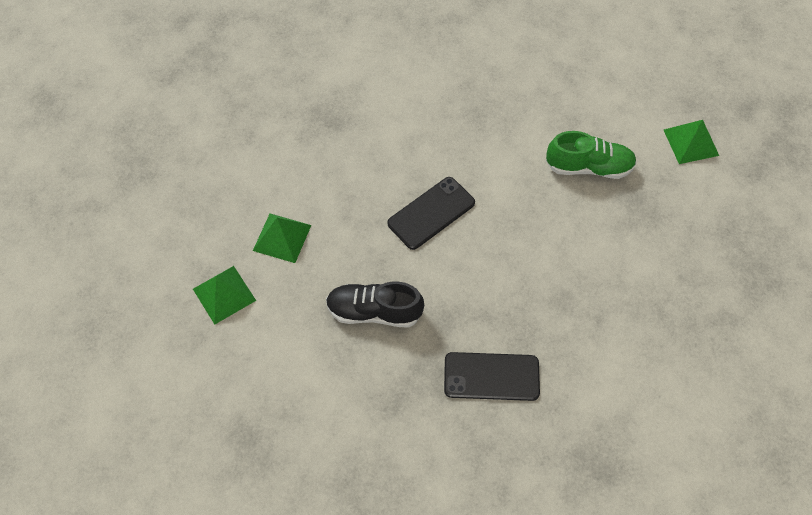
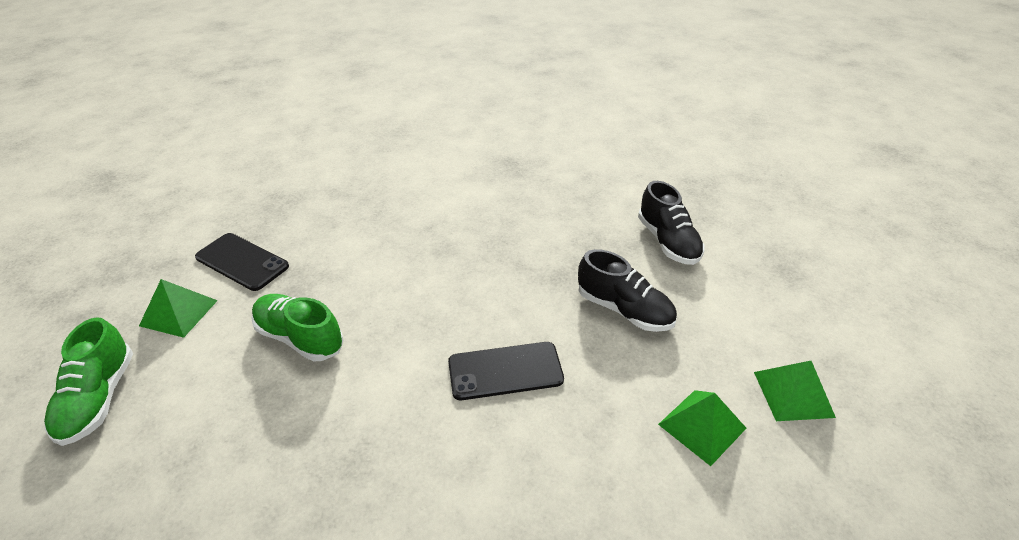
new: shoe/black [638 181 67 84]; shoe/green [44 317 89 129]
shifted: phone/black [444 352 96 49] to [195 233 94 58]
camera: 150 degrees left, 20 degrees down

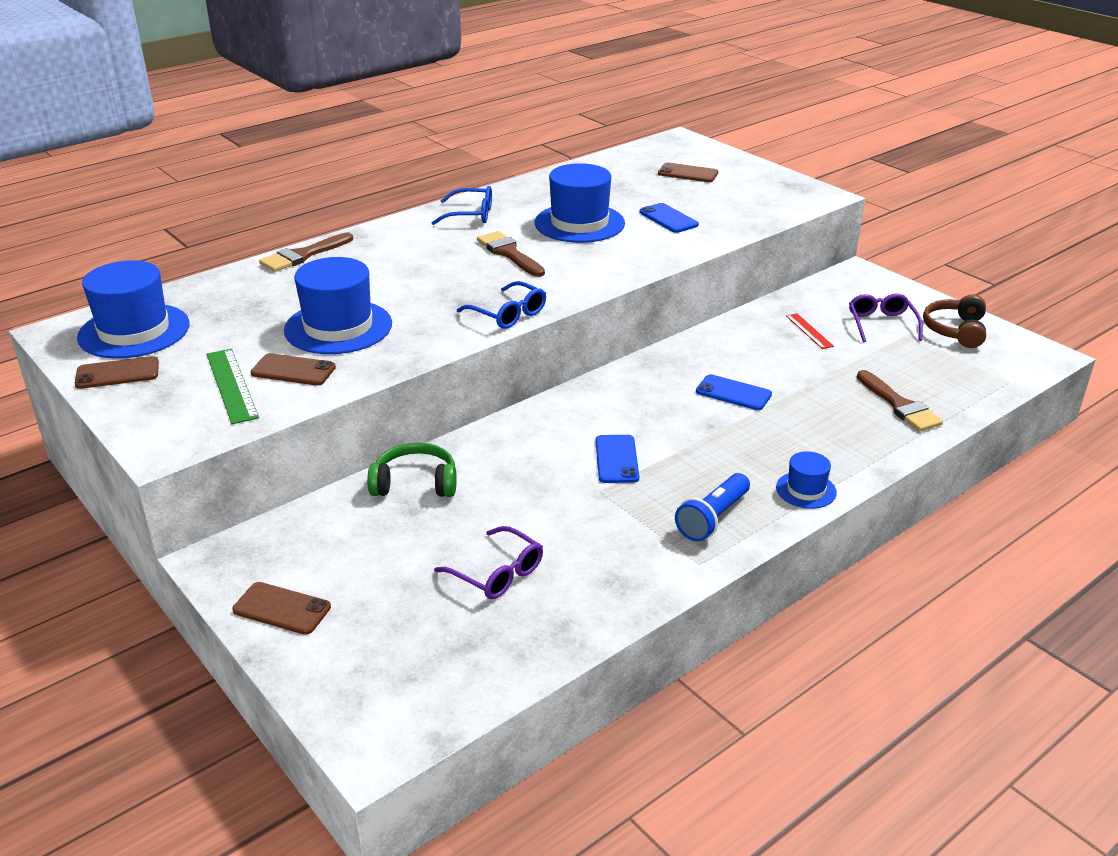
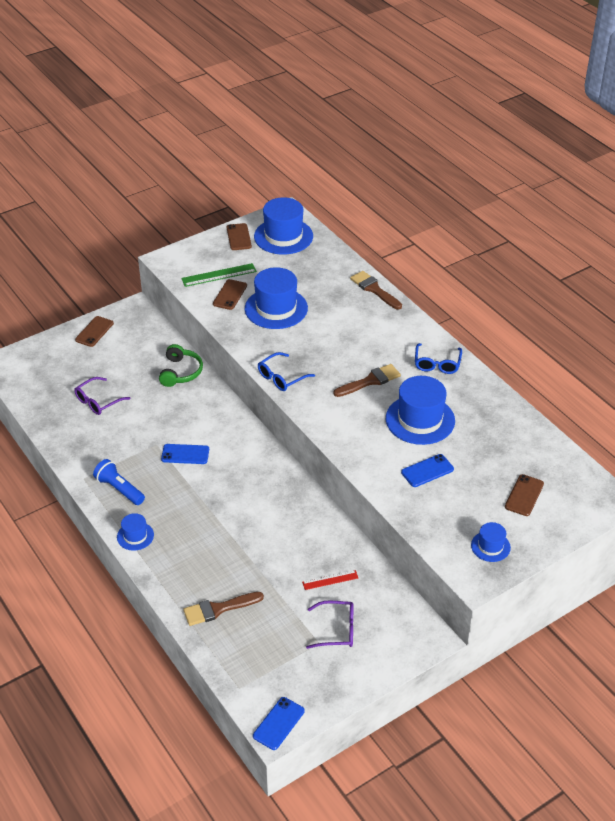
gone: headphones/brown [923 294 63 54]
new: hat/blue [471 522 40 40]
shifted: phone/blue [696 374 76 36] to [253 697 52 53]
camera: 95 degrees right, 10 degrees up

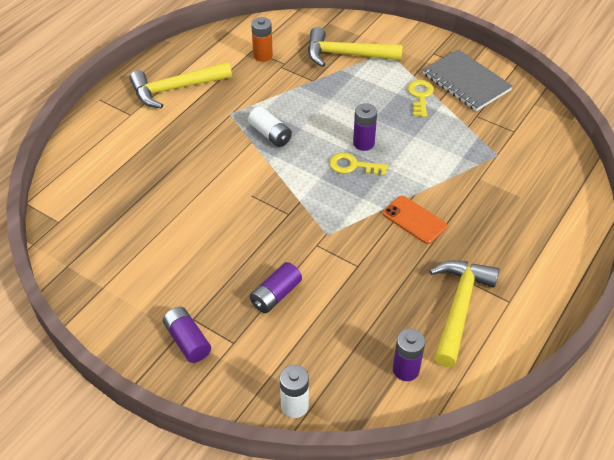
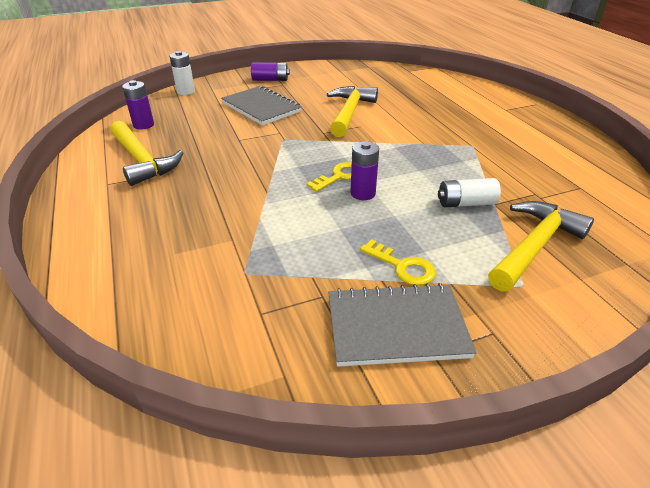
gone: battery/orange [251 17 22 45]; phone/orange [383 196 64 48]
shifted: hammer/yellow [129 62 103 47] to [327 86 51 51]; battery/white [248 106 44 41] to [438 178 63 29]
swapped: battery/purple [250 262 52 51] to notebook/grey [221 86 81 39]
camera: 125 degrees right, 10 degrees down

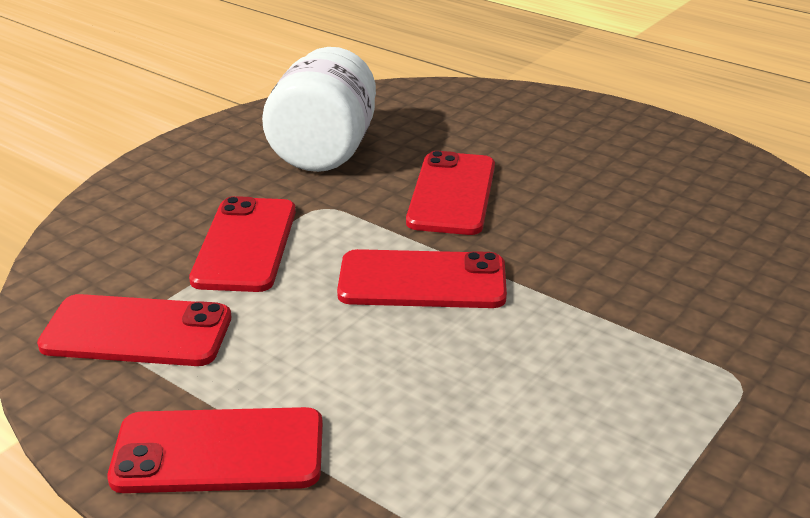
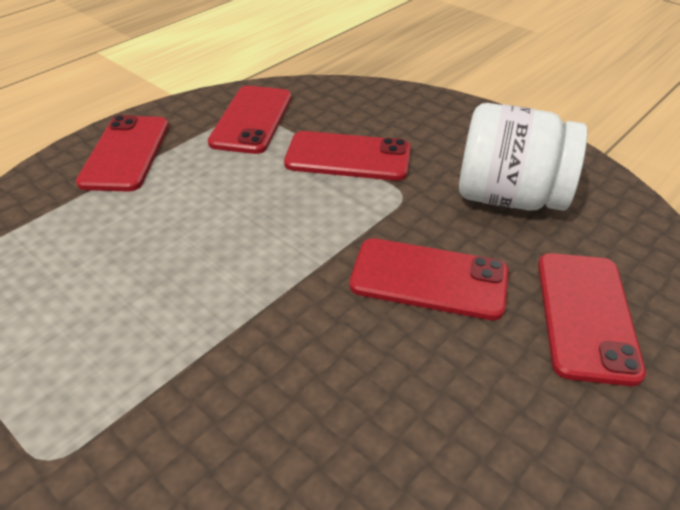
shifted: phone/red [337 249 170 59] to [538 253 108 133]
camera: 95 degrees right, 10 degrees up

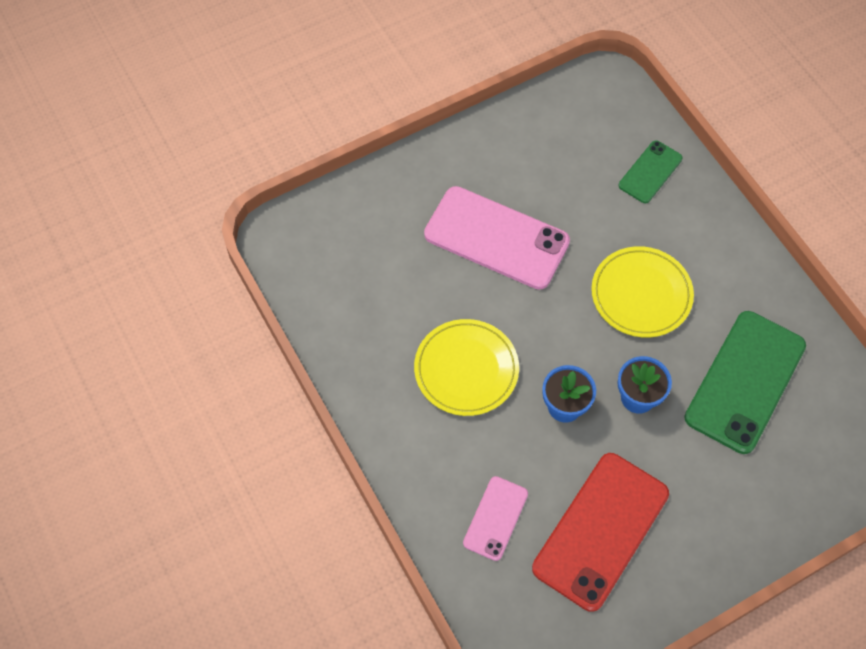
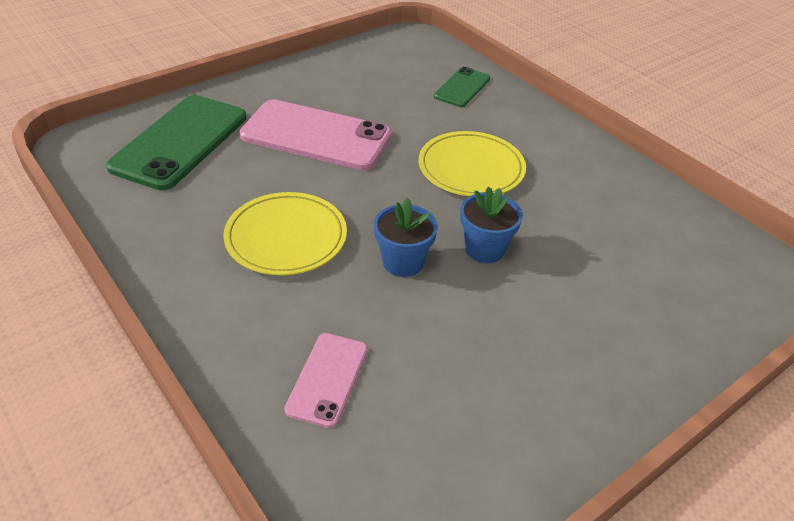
gone: phone/red [532 453 137 159]
shifted: phone/green [684 311 122 143] to [106 95 140 95]
camera: 10 degrees left, 20 degrees down

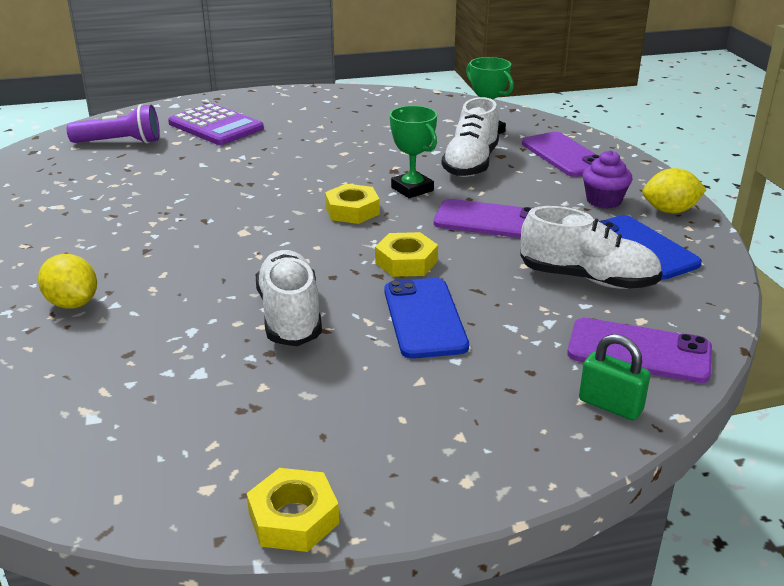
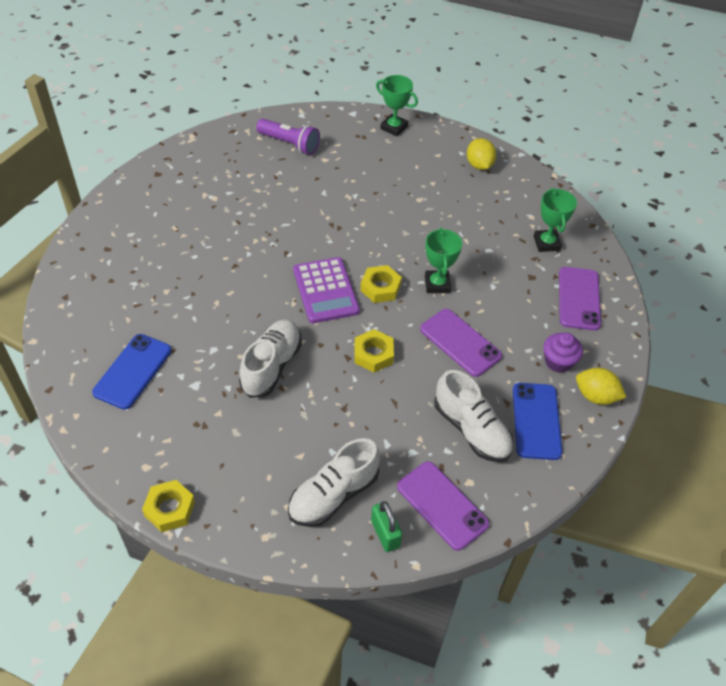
new: trophy/green [376 75 42 61]
shifted: shoe/white [442 97 57 80] to [288 438 92 89]; calculator/purple [168 103 96 42] to [293 257 67 66]; lemon/yellow [38 254 59 55] to [467 138 29 32]; phone/blue [384 278 85 81] to [92 334 80 76]
camera: 30 degrees right, 20 degrees up

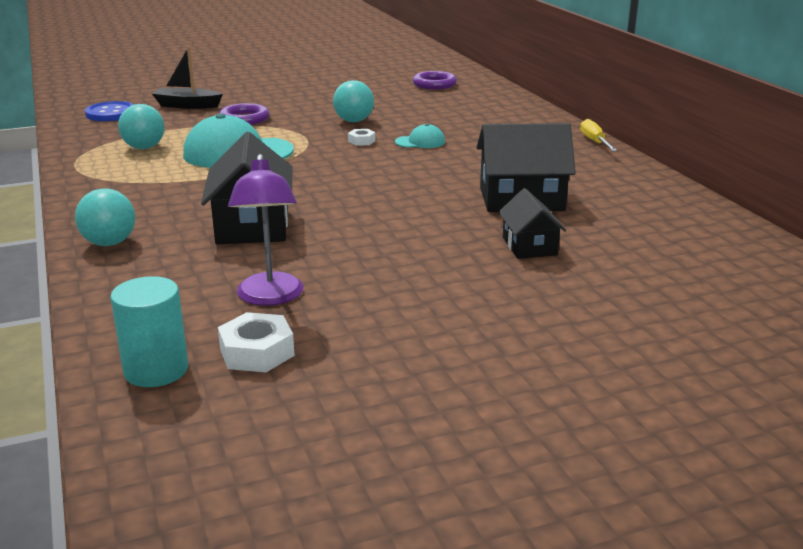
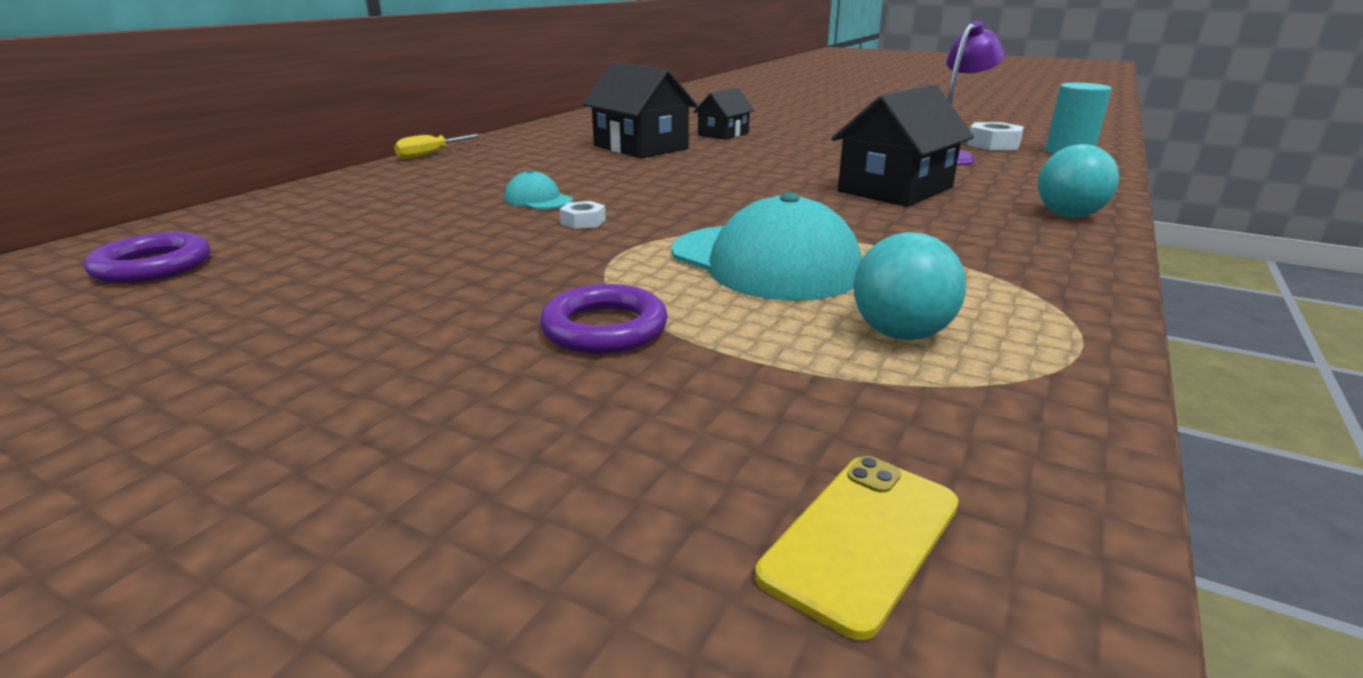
gone: boat/black [152 47 71 62]; ball/turquoise [333 80 41 42]
swapped: button/blue [85 101 50 20] to phone/yellow [755 456 204 184]
camera: 130 degrees left, 0 degrees up

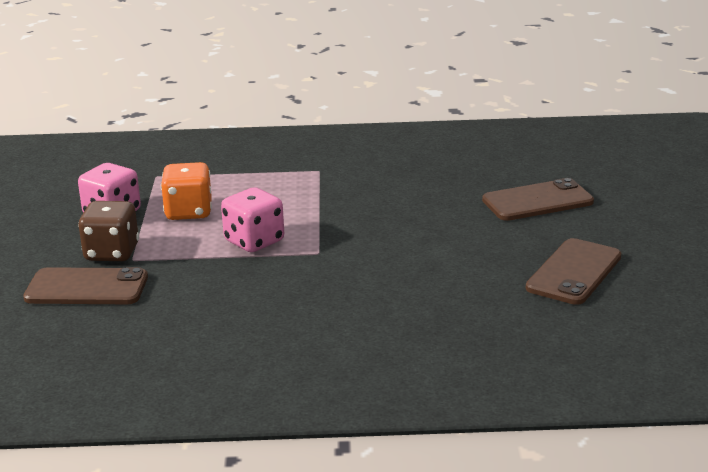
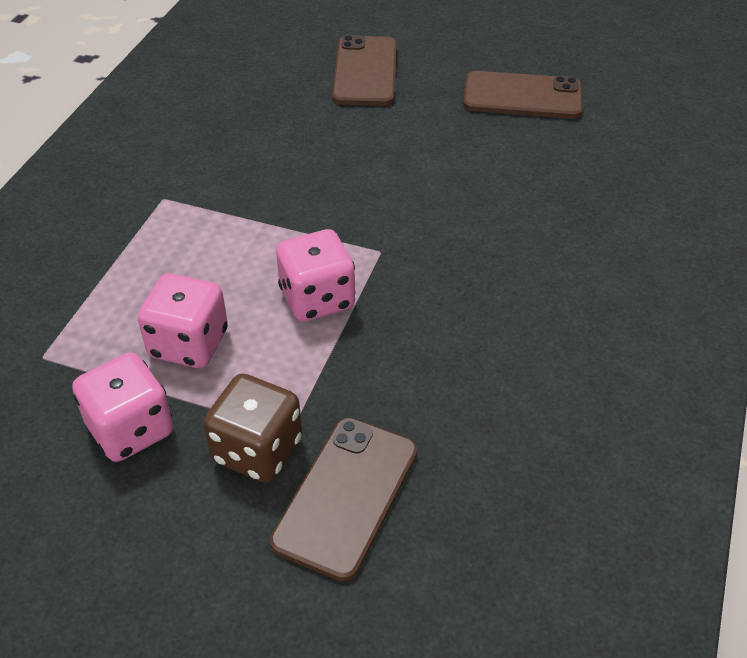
repainted: dice/orange [161 162 51 58] to dice/pink [138 273 90 95]
rotated: phone/brown [526 238 95 67] = [463 71 120 48] 45 degrees counterclockwise
camera: 70 degrees left, 20 degrees up

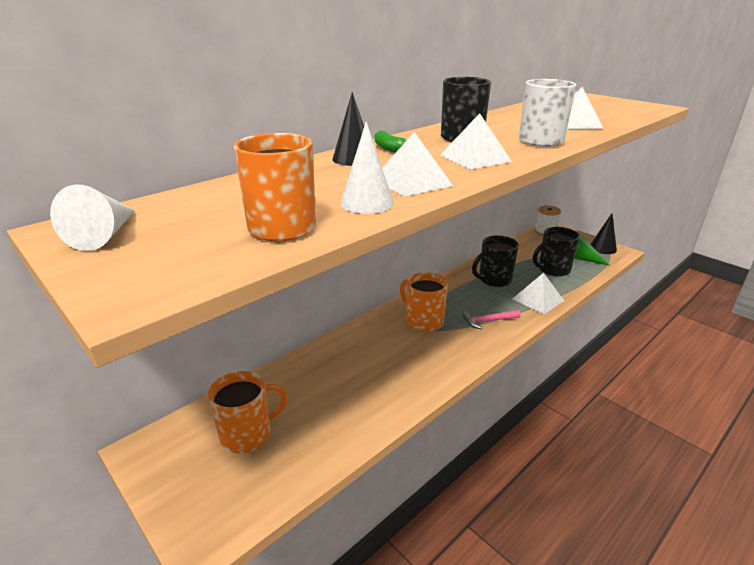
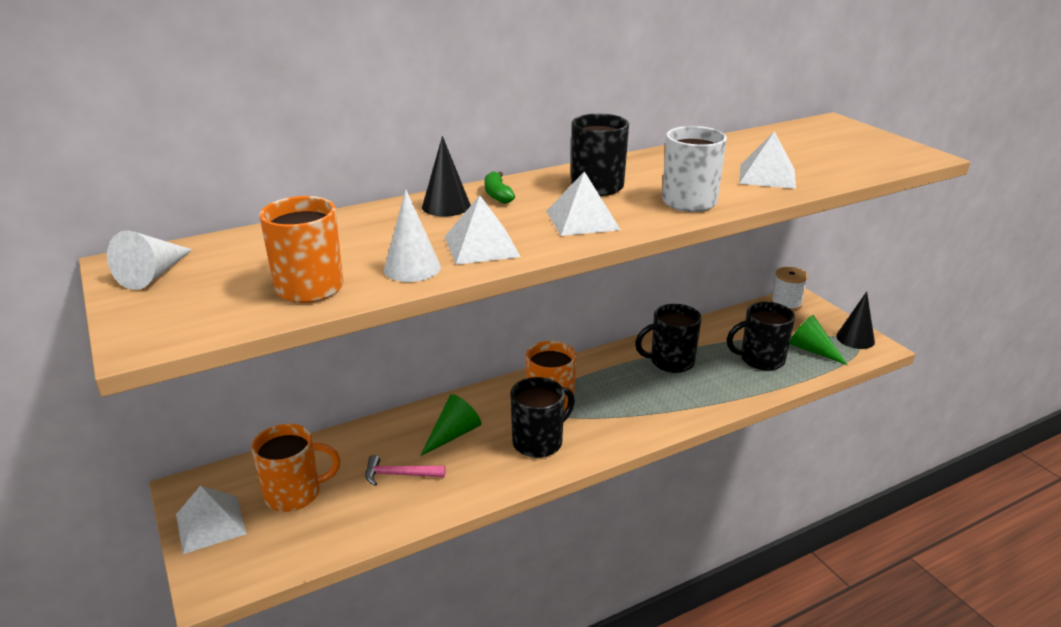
new: mug/black [510 377 65 81]; cone/green [420 394 61 62]
shifted: pyramid/white [512 273 52 41] to [176 486 71 68]; hammer/pink [462 310 59 19] to [365 455 81 31]
camera: 15 degrees right, 0 degrees up

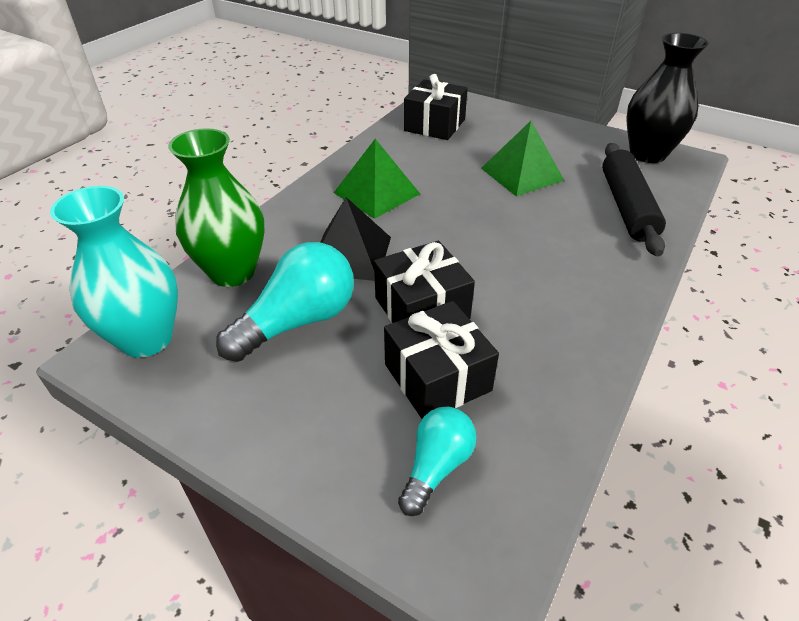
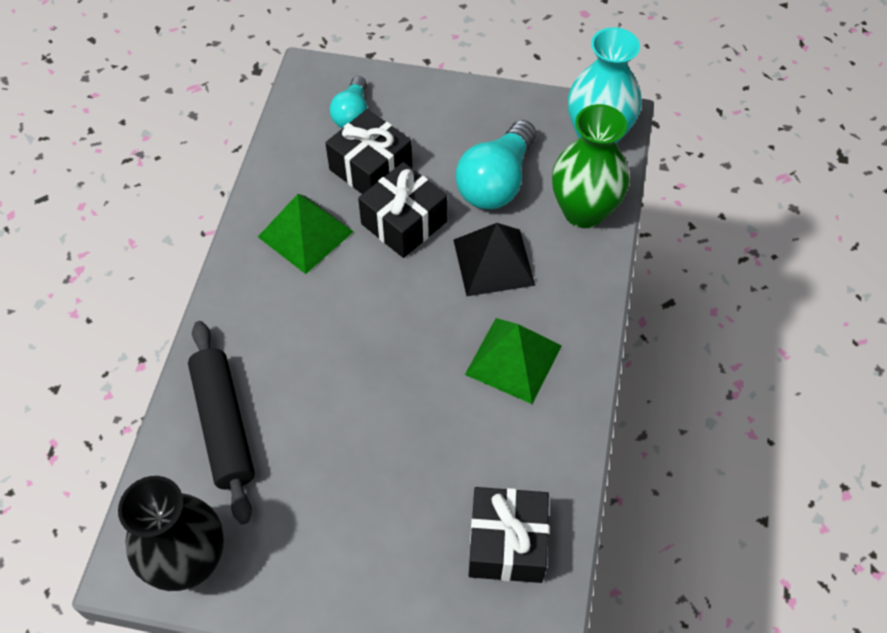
shifted: pyramid/green [481 121 84 75] to [258 194 96 80]
camera: 160 degrees right, 15 degrees up

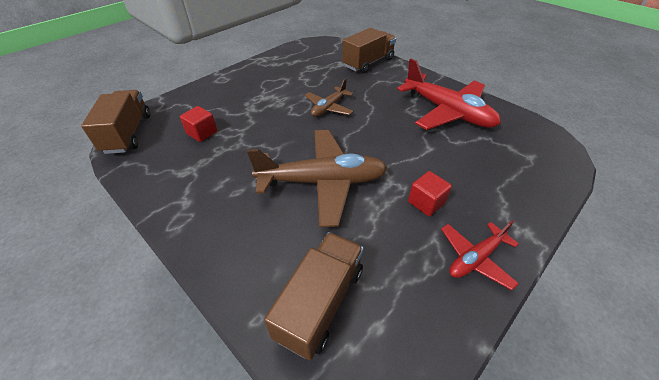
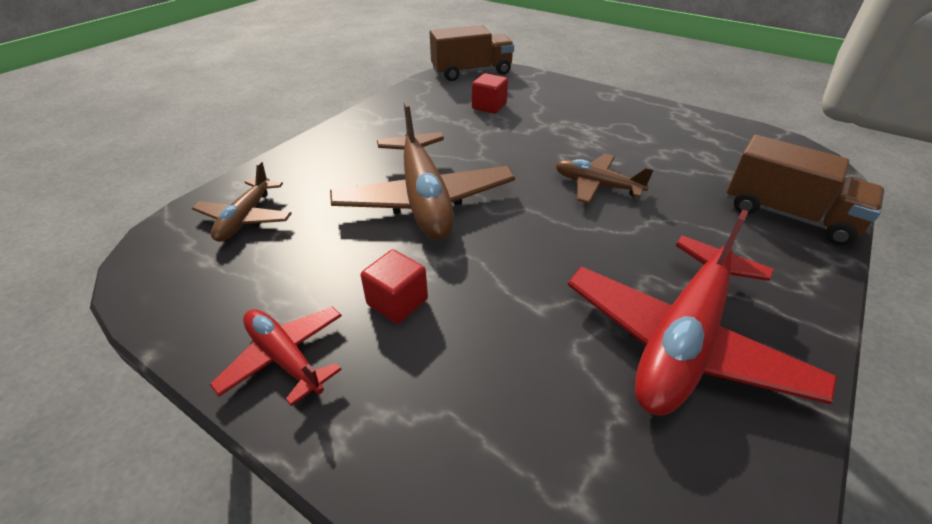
swapped: truck/brown [264 232 100 128] to plane/brown [192 161 100 81]
camera: 80 degrees right, 5 degrees down

